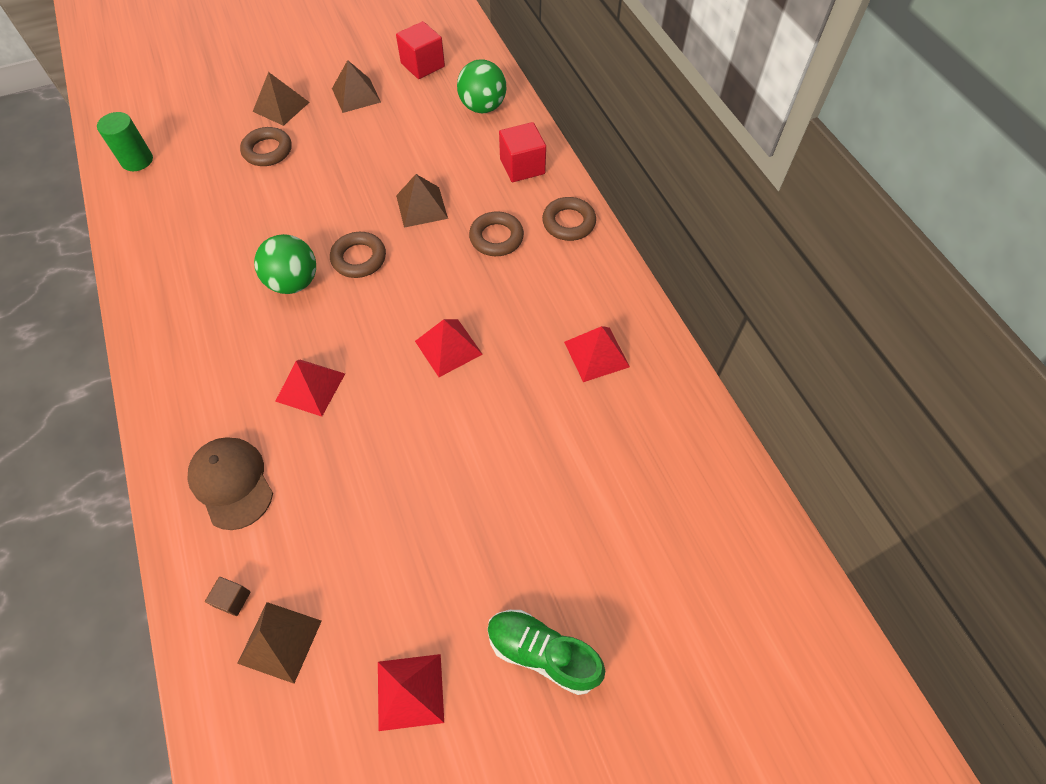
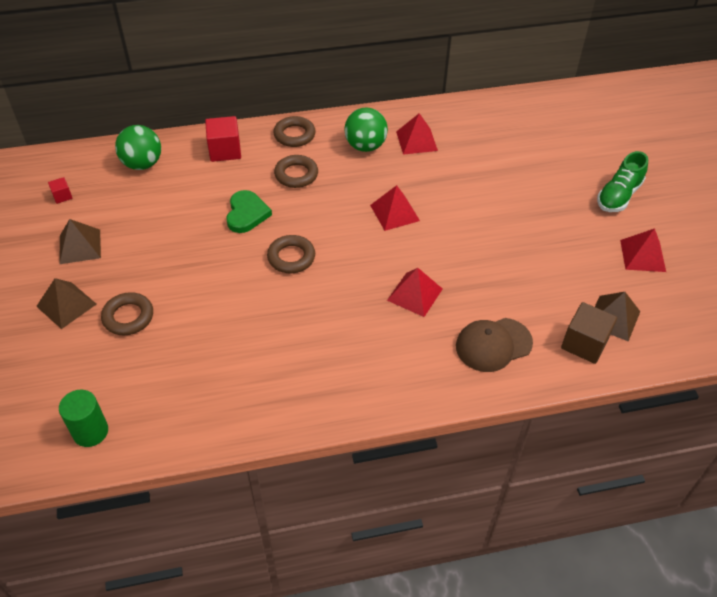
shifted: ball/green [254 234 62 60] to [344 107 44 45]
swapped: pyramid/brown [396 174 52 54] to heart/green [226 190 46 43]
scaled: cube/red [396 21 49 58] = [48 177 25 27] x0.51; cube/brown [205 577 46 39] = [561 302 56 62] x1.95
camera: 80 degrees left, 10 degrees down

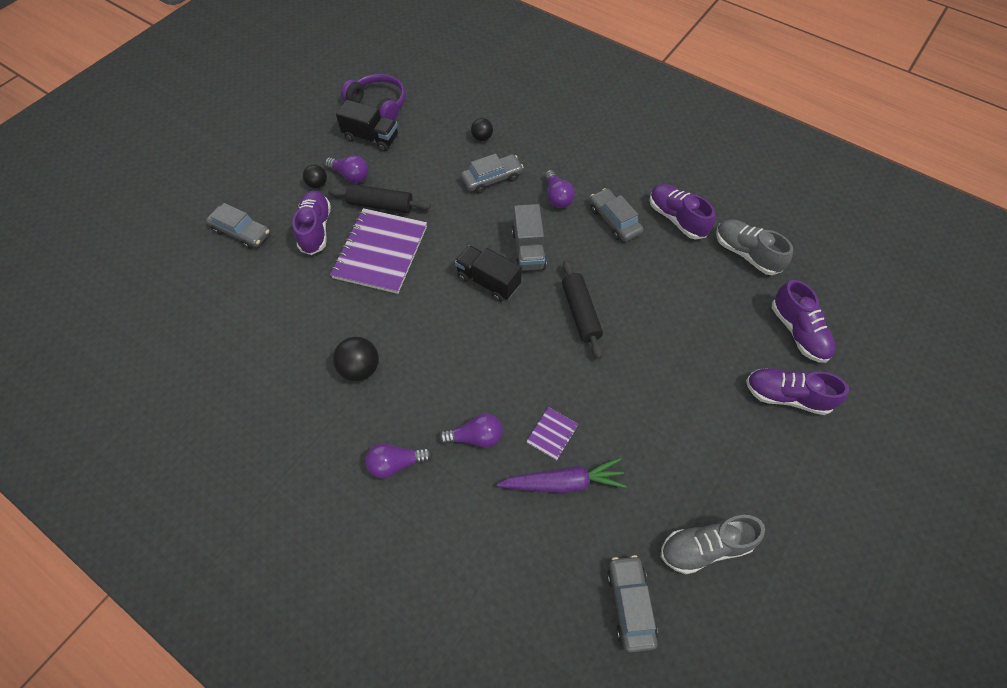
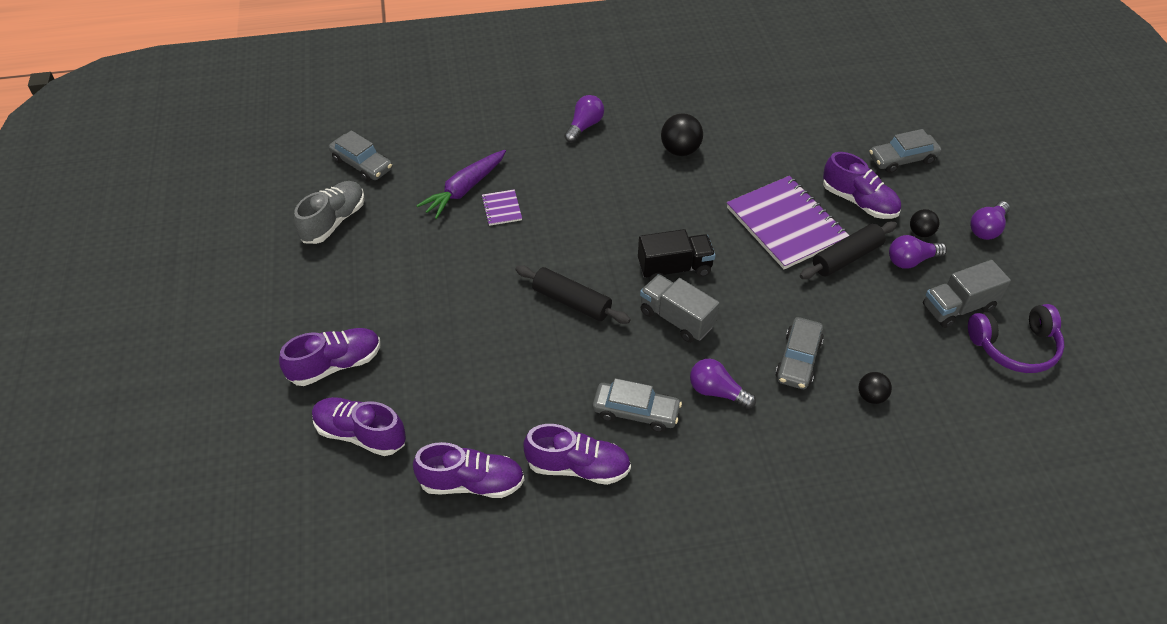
shifted: light bulb/purple [439 413 64 35] to [970 201 40 39]
repainted: truck/black [336 100 62 52] to truck/grey [923 260 88 68]; shoe/grey [716 220 77 55] to shoe/purple [413 442 111 56]
camera: 135 degrees right, 10 degrees down

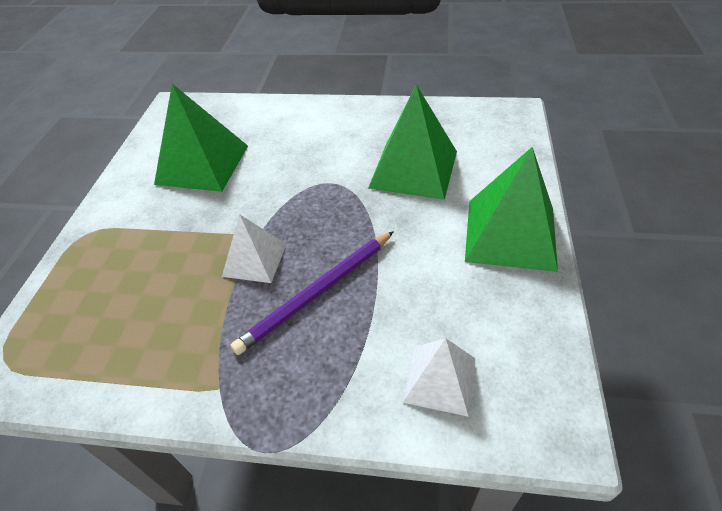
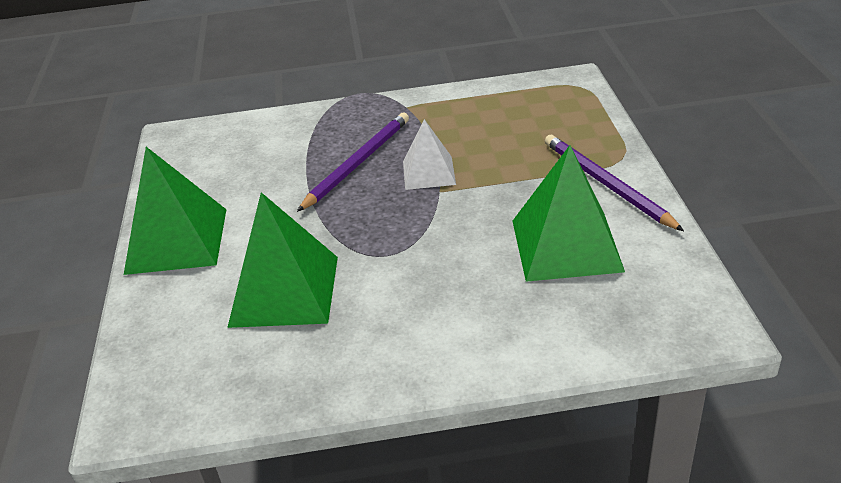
gone: pyramid/white [403 338 72 79]
new: pencil/purple [545 135 139 96]
camera: 165 degrees right, 10 degrees down

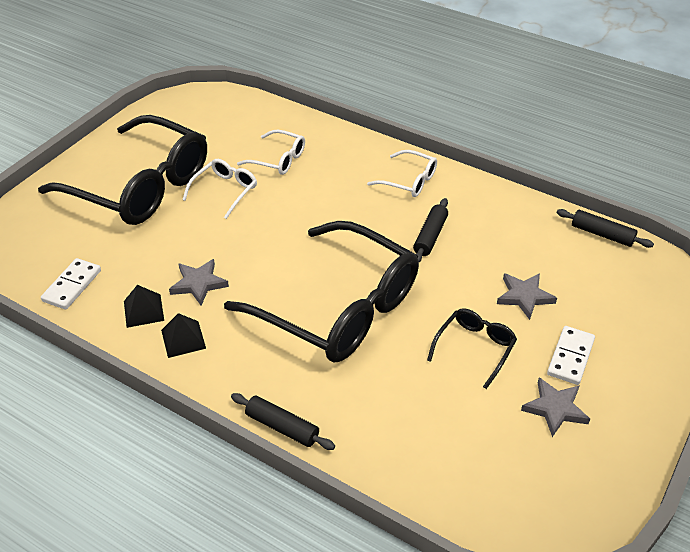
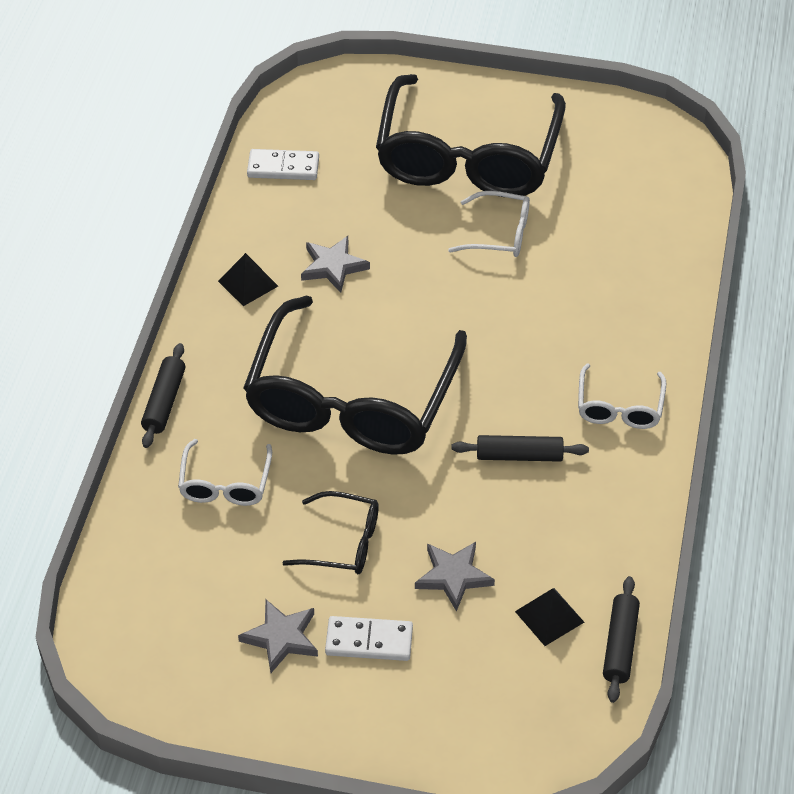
shifted: glasses/white [237 129 68 46] to [178 439 94 67]; pyramid/black [124 285 40 43] to [515 588 69 58]
camera: 70 degrees right, 5 degrees up

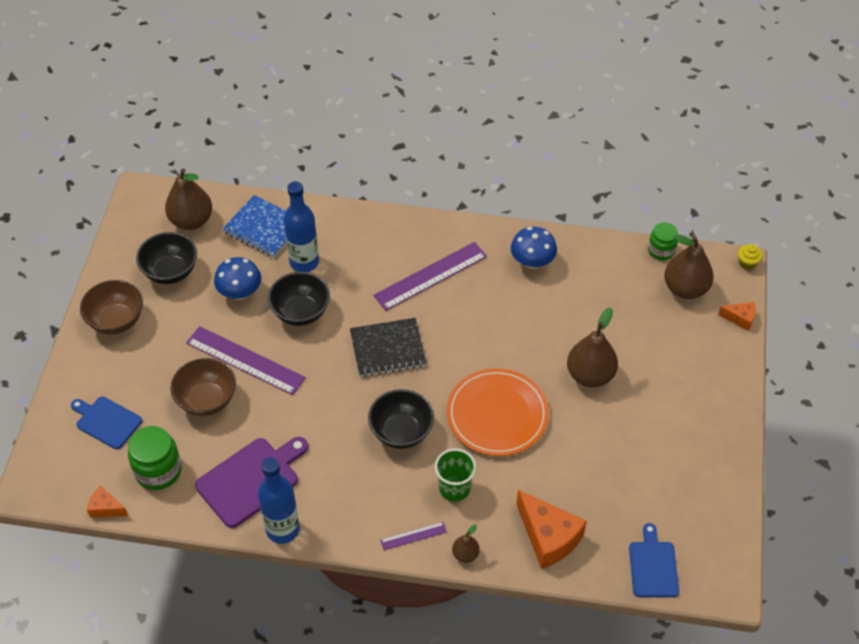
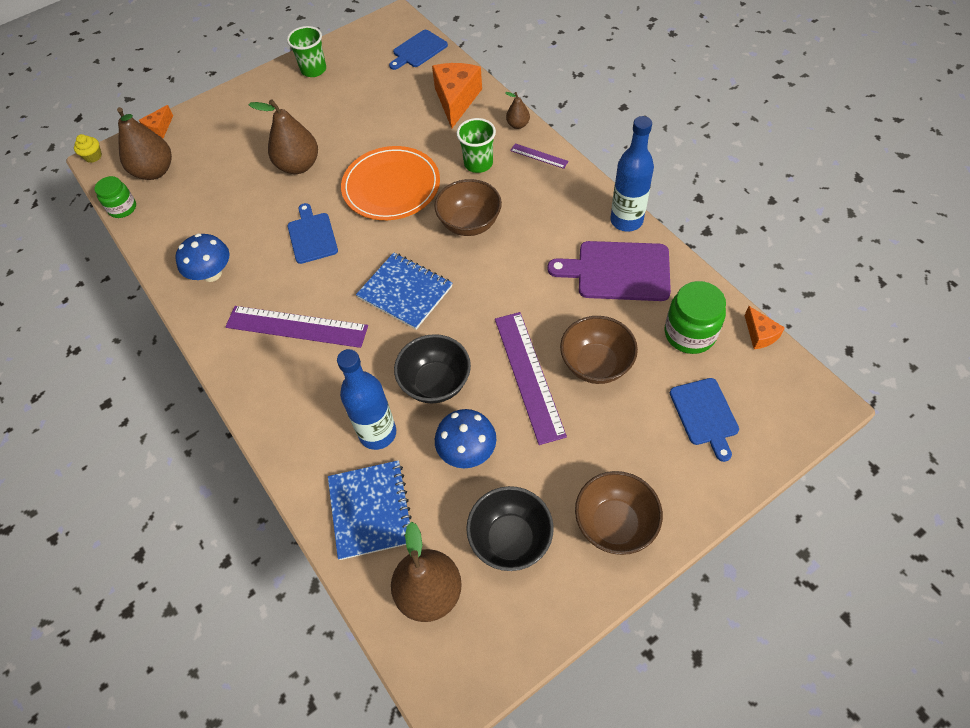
new: cup/green [287 26 39 51]; cutting board/blue [288 203 50 61]
repainted: notebook/black [350 318 76 59] to notebook/blue [356 252 97 78]; bowl/black [368 389 66 60] to bowl/brown [434 179 68 57]
rotated: cheese/orange [718 302 37 29] = [139 105 34 33] 120 degrees counterclockwise
camera: 130 degrees left, 5 degrees up

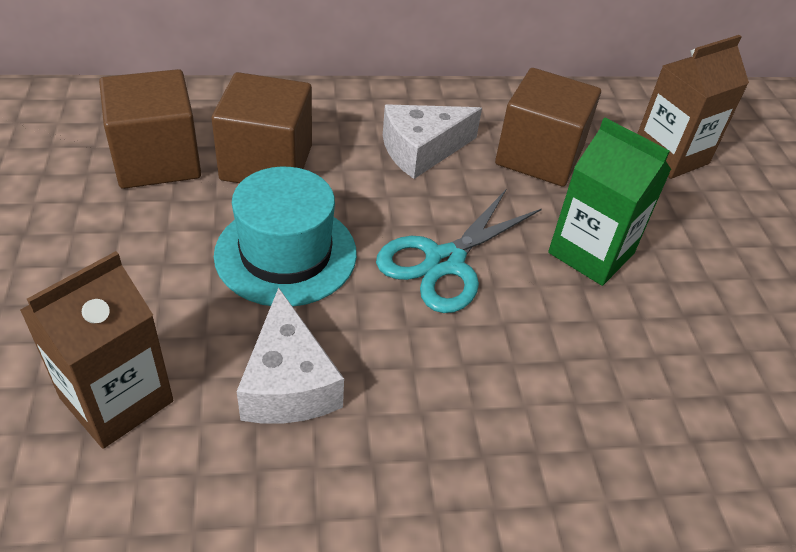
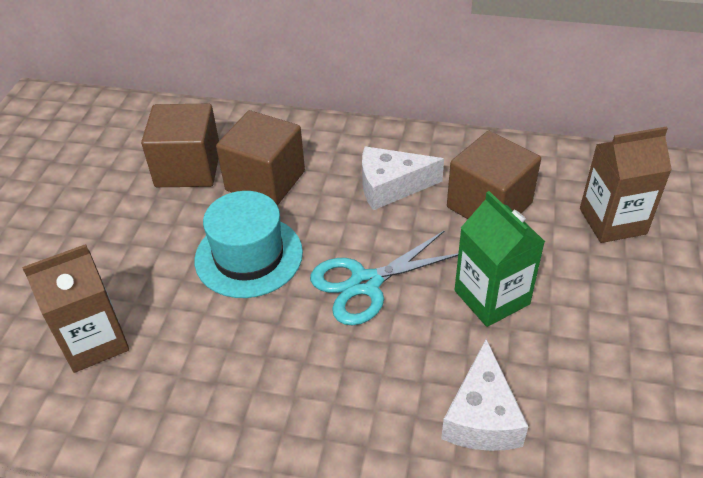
shifted: cheese/white [237 287 107 137] to [441 339 88 112]
camera: 25 degrees right, 0 degrees up

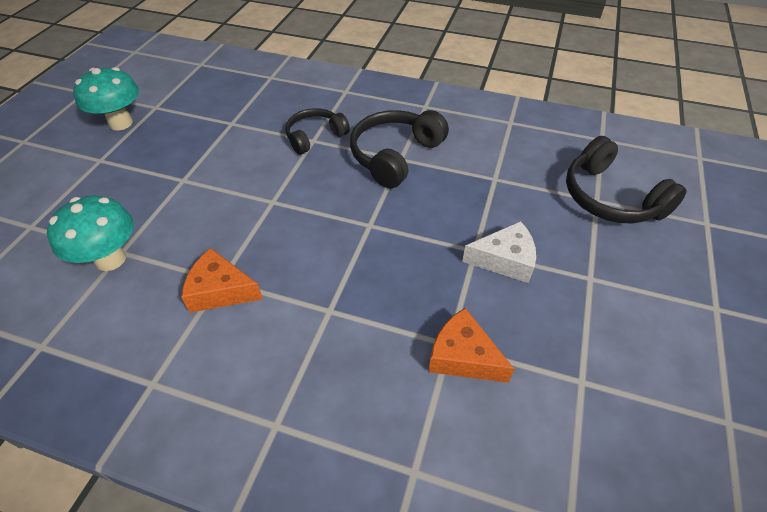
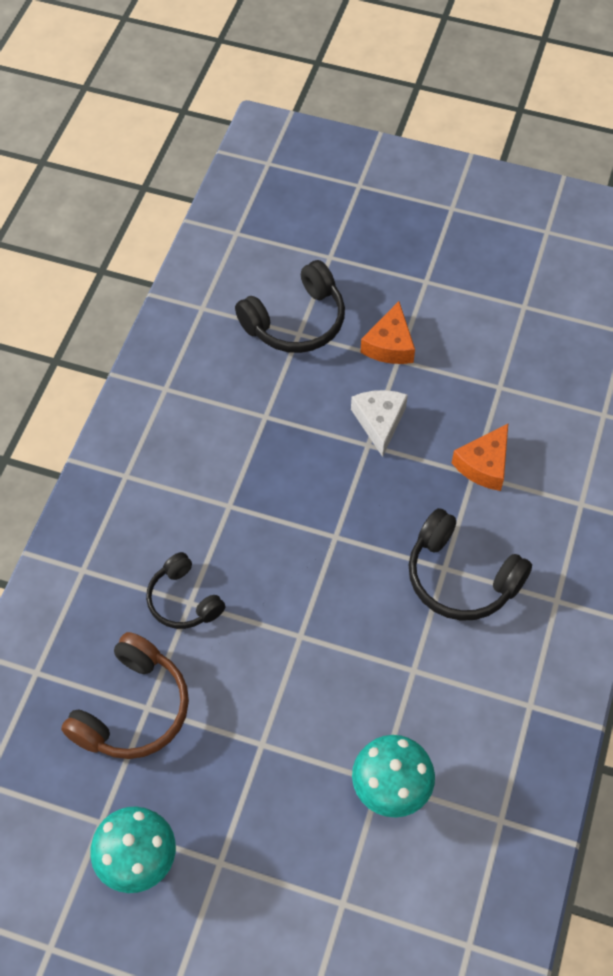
new: headphones/brown [61 632 128 127]
shifted: headphones/black [350 110 99 78] to [409 508 123 113]; cheese/orange [181 248 82 65] to [360 301 55 63]
camera: 90 degrees left, 10 degrees up

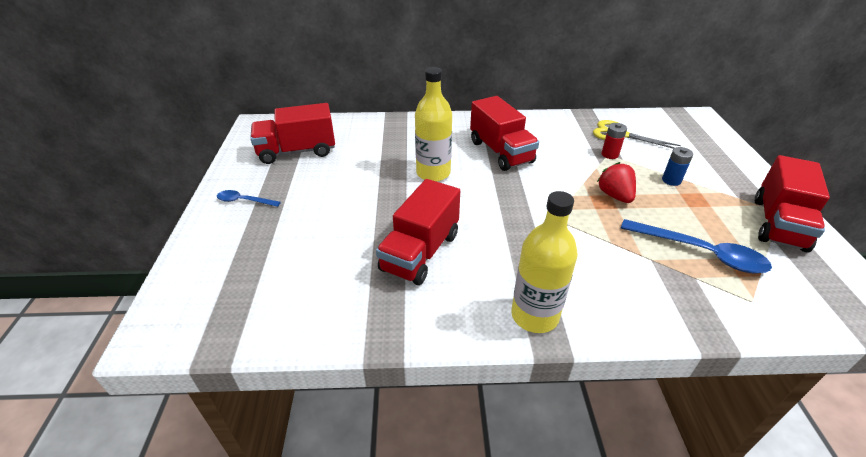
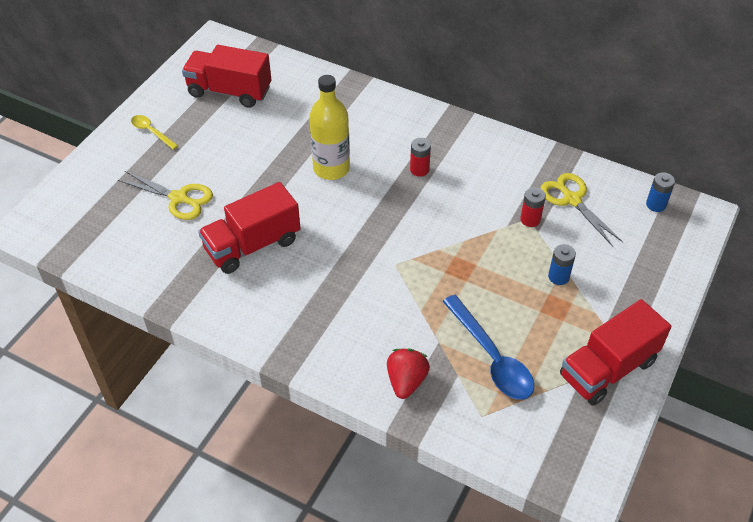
gone: bottle/yellow [511 191 67 142]
new: scissors/yellow [118 171 95 49]; battery/blue [646 172 29 40]
shifted: strawberry/red [597 162 39 41] to [387 349 43 50]
swapped: truck/red [470 96 69 75] to battery/red [410 138 21 39]
repainted: spoon/blue [217 190 64 17] to spoon/yellow [131 115 47 35]
camera: 30 degrees right, 10 degrees up

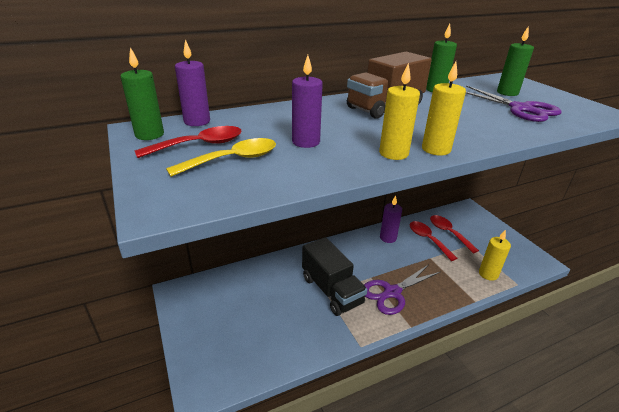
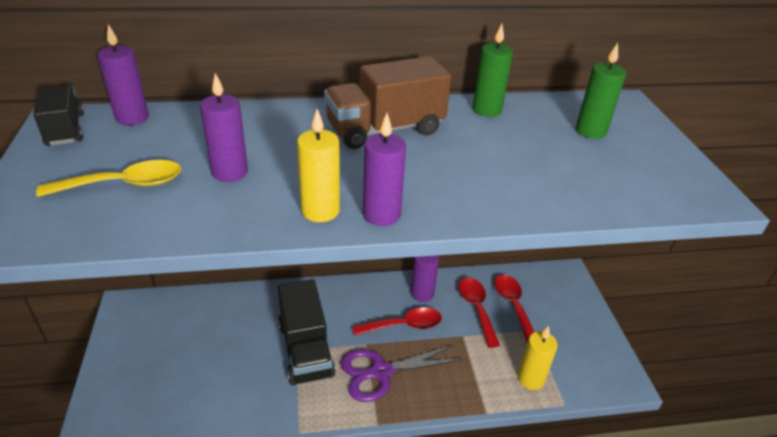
gone: scissors/purple [466 85 95 37]
shifted: spoon/red [134 126 108 32] to [352 307 90 29]
swapped: candle/green [120 47 44 93] to truck/black [33 85 51 61]
repainted: candle/yellow [422 62 44 93] to candle/purple [363 113 43 113]
camera: 15 degrees right, 5 degrees up

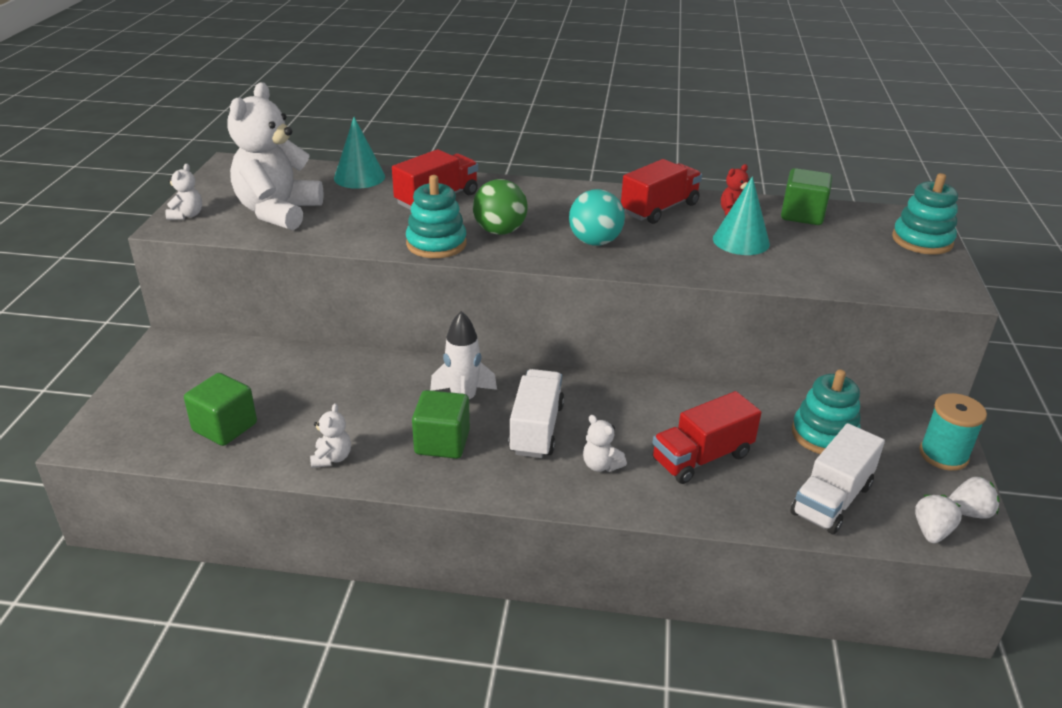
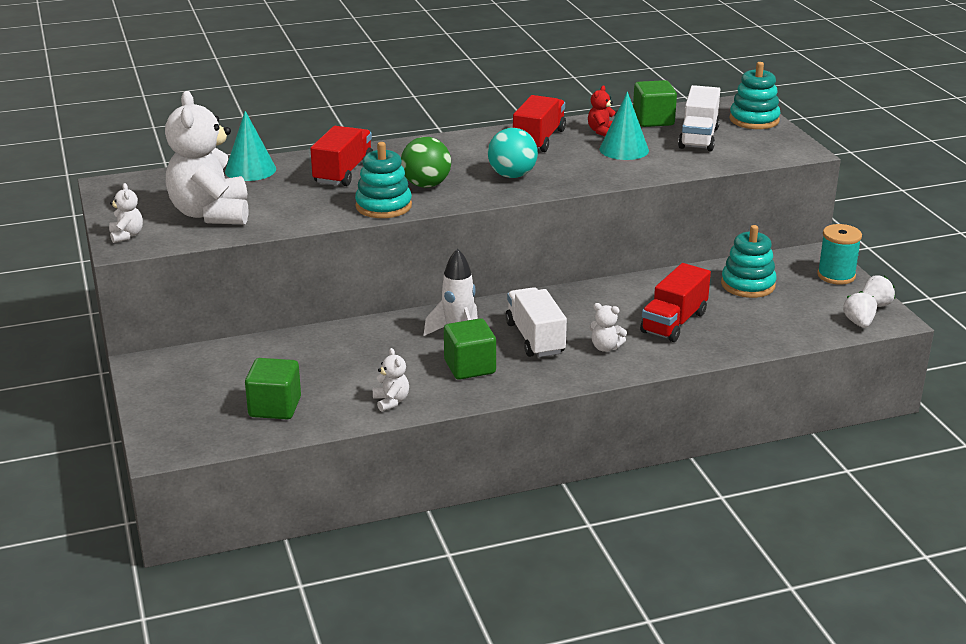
shifted: truck/white [790 423 95 111] to [678 85 42 66]
camera: 25 degrees left, 5 degrees down

